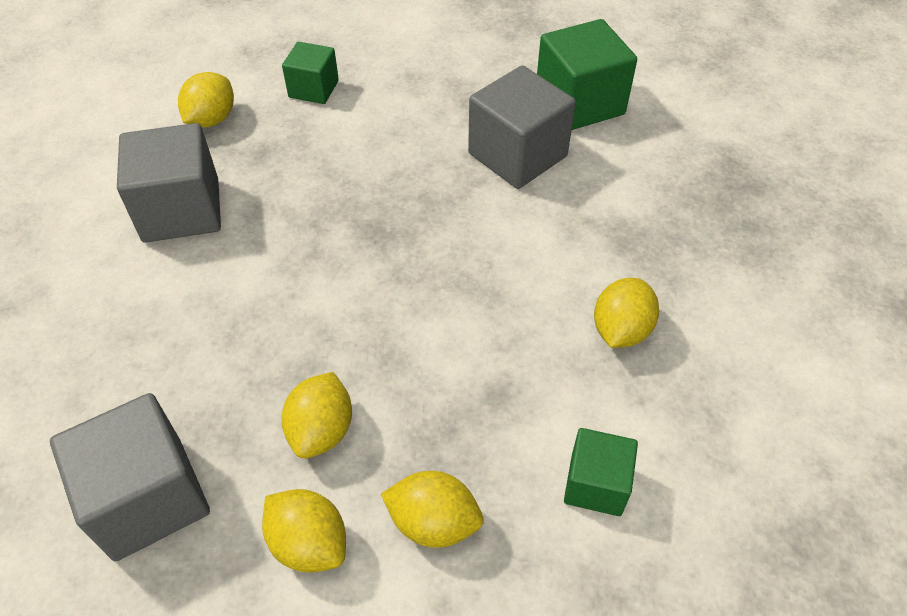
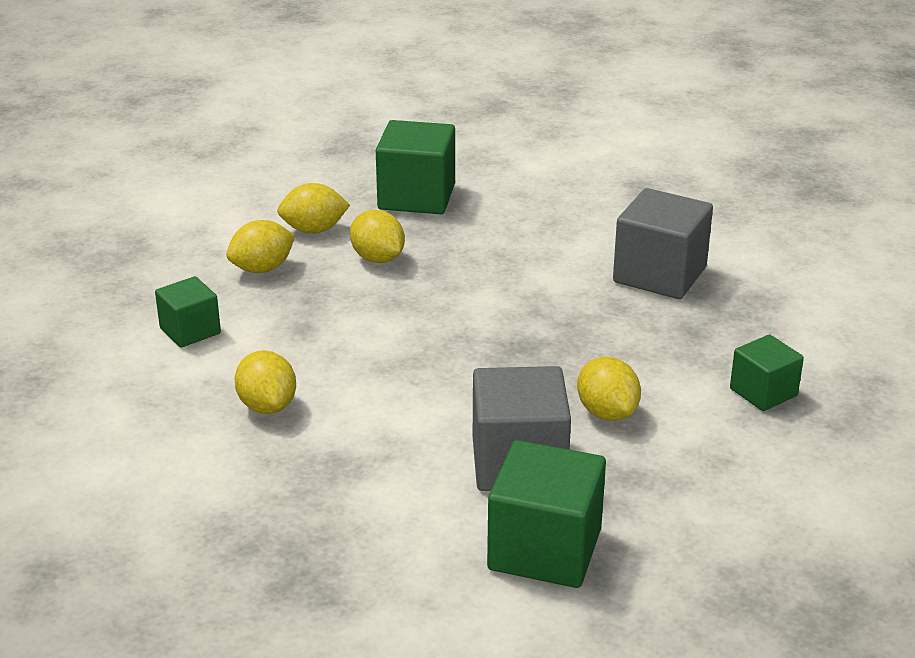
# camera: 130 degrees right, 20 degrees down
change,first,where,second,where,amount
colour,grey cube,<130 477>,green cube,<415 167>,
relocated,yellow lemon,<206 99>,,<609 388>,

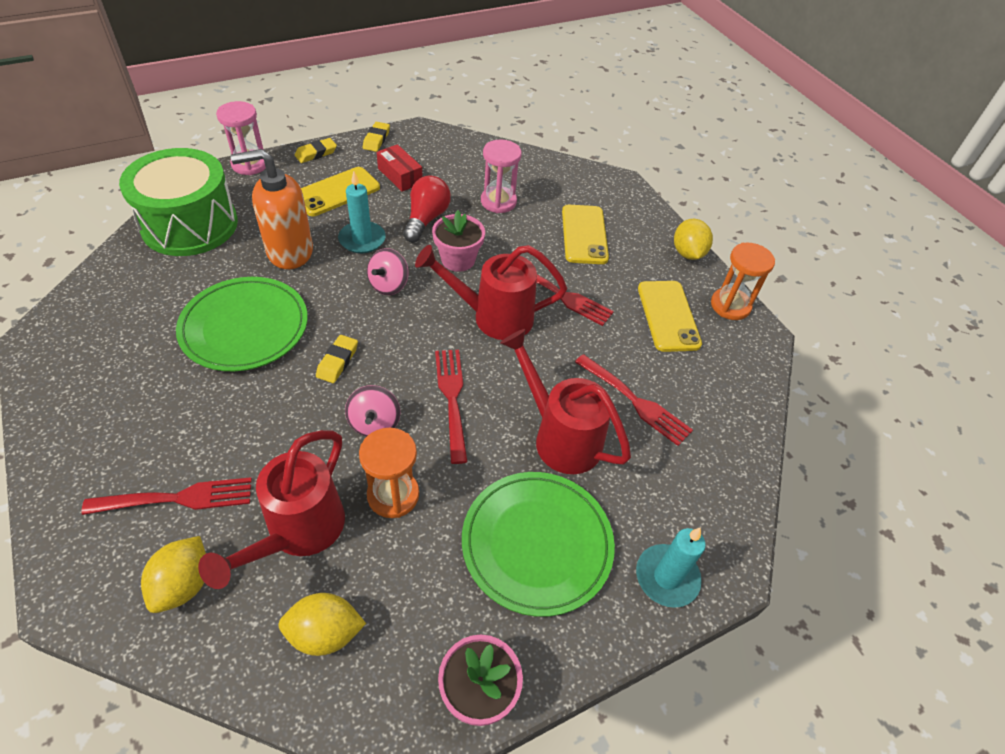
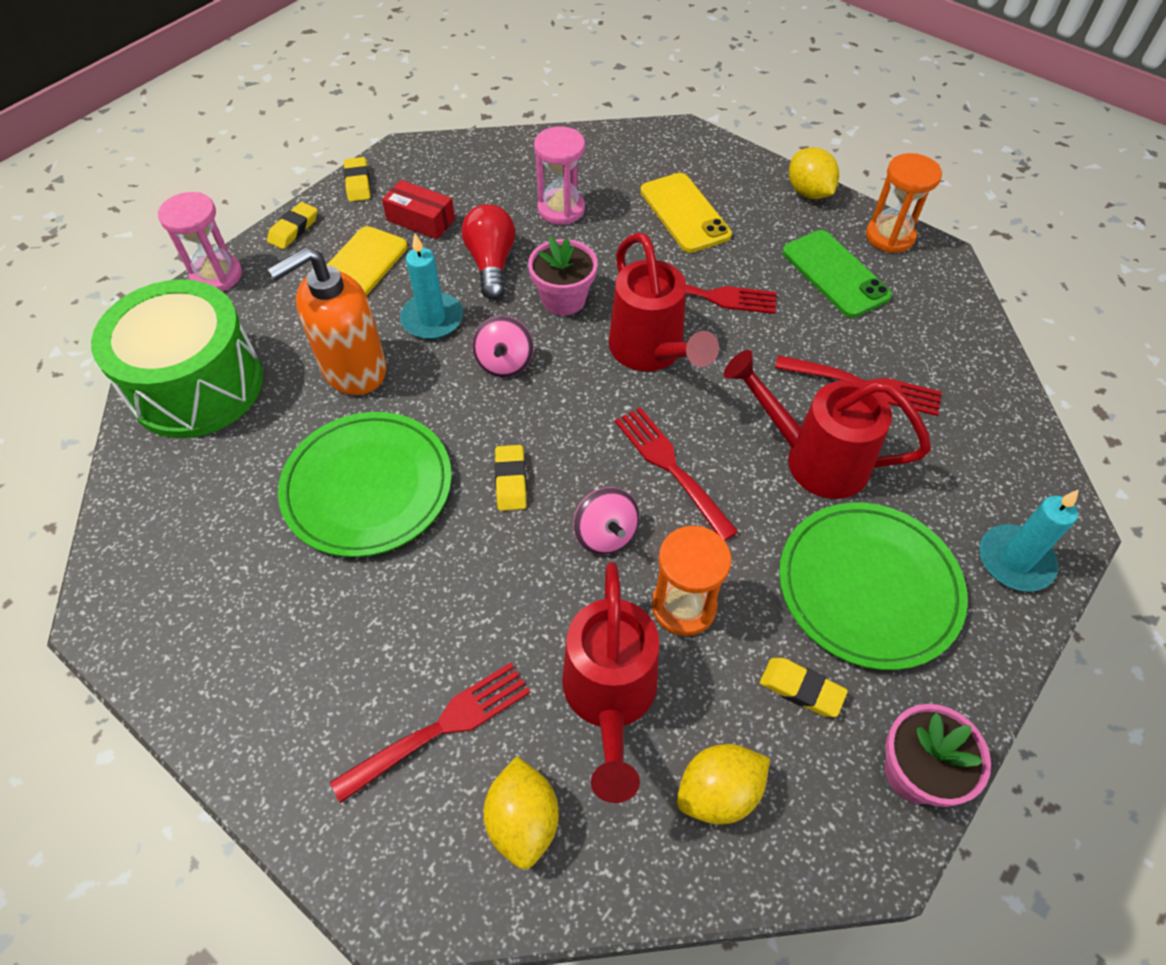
# camera: 20 degrees left, 5 degrees up
change,first,where,second,where,amount
spun,red watering can,<491 292>,,<664 301>,90 degrees counterclockwise
appeared,,,yellow eraser,<804 687>,
colour,yellow phone,<670 316>,green phone,<837 274>,

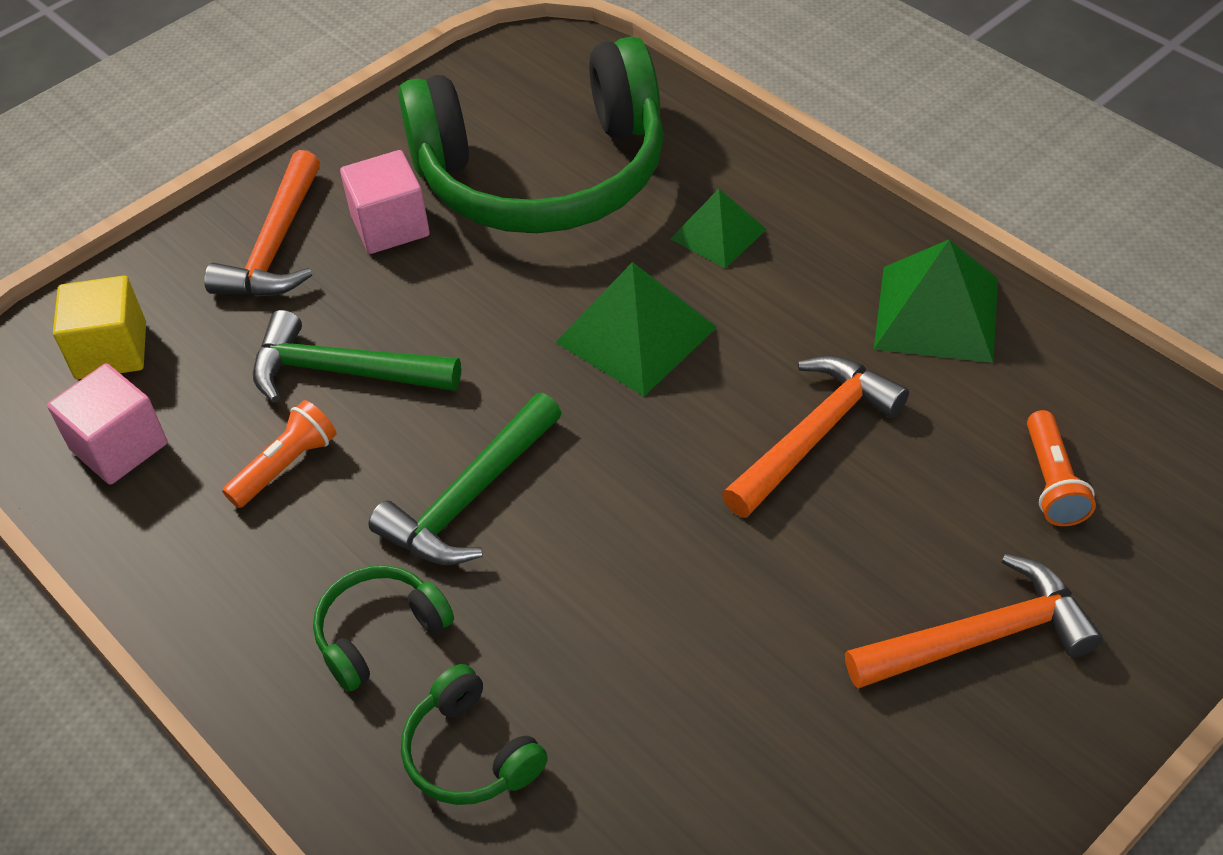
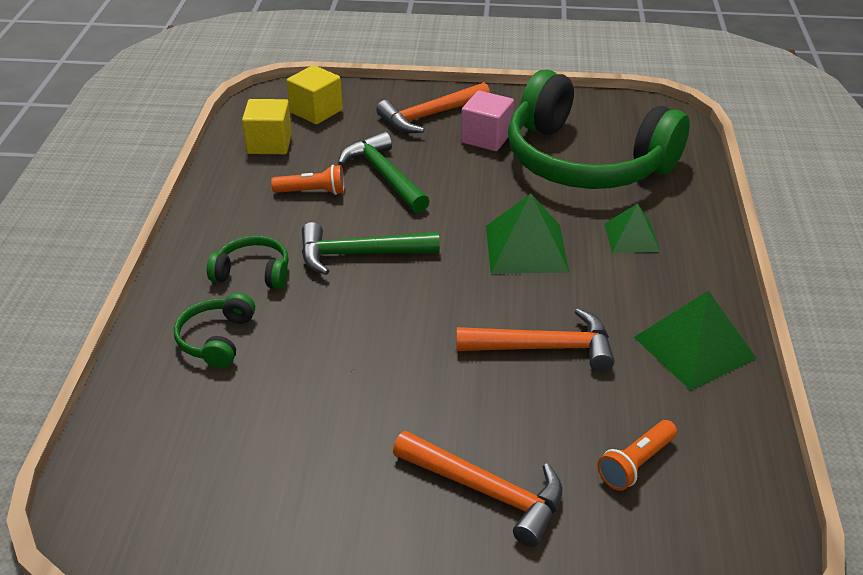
# camera: 45 degrees right, 10 degrees down
change,first,where,second,where,amount
colour,pink cube,<107 424>,yellow cube,<267 126>,

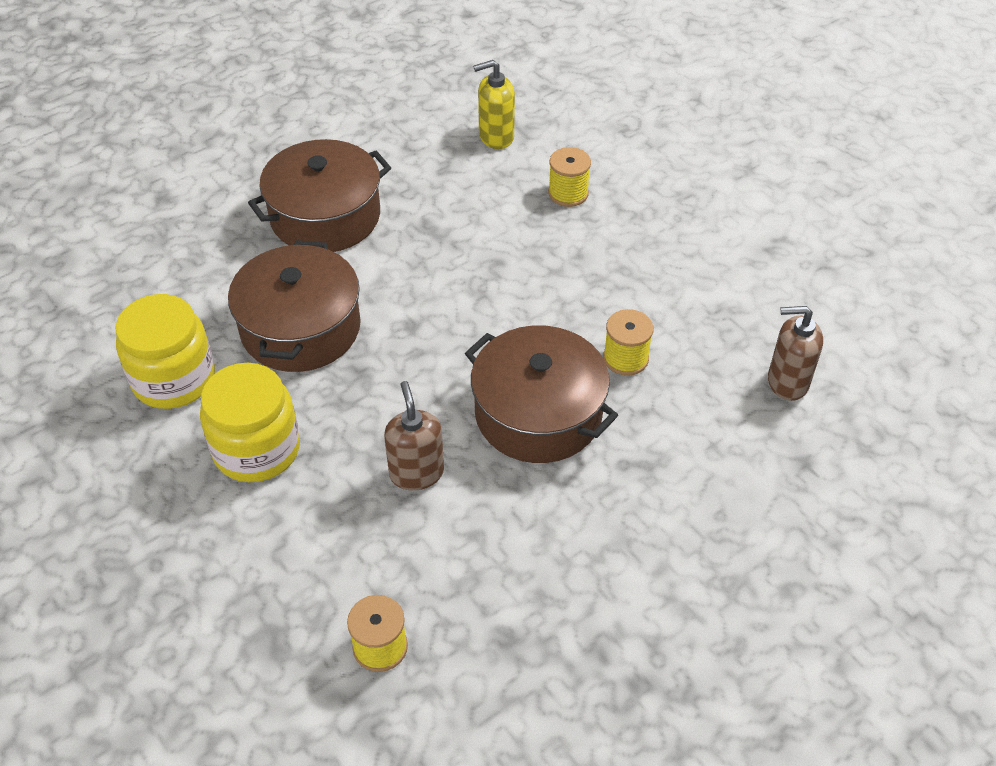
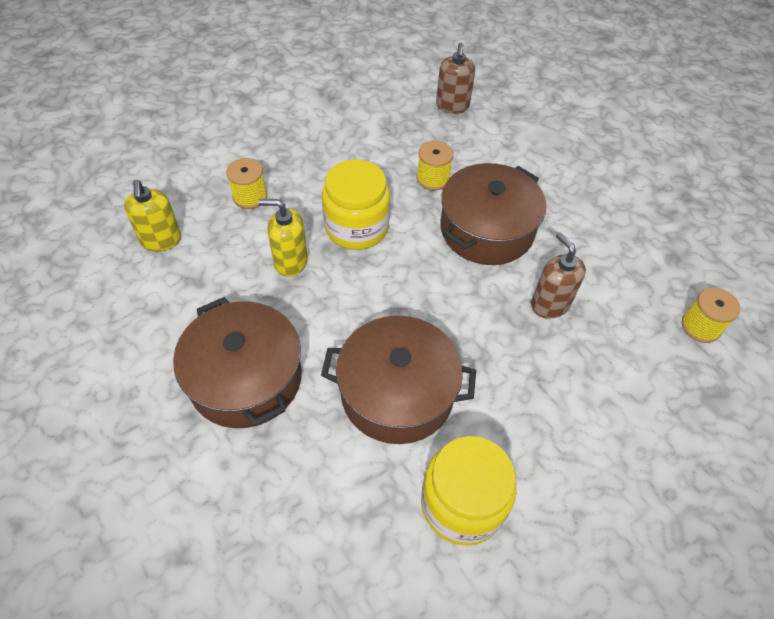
# camera: 90 degrees left, 5 degrees up
change,first,where,second,where,amount
appeared,,,yellow soap dispenser,<283 238>,
relocated,yellow jar,<250 422>,,<356 204>,
spun,brown soap dispenser,<414 436>,,<558 275>,75 degrees clockwise

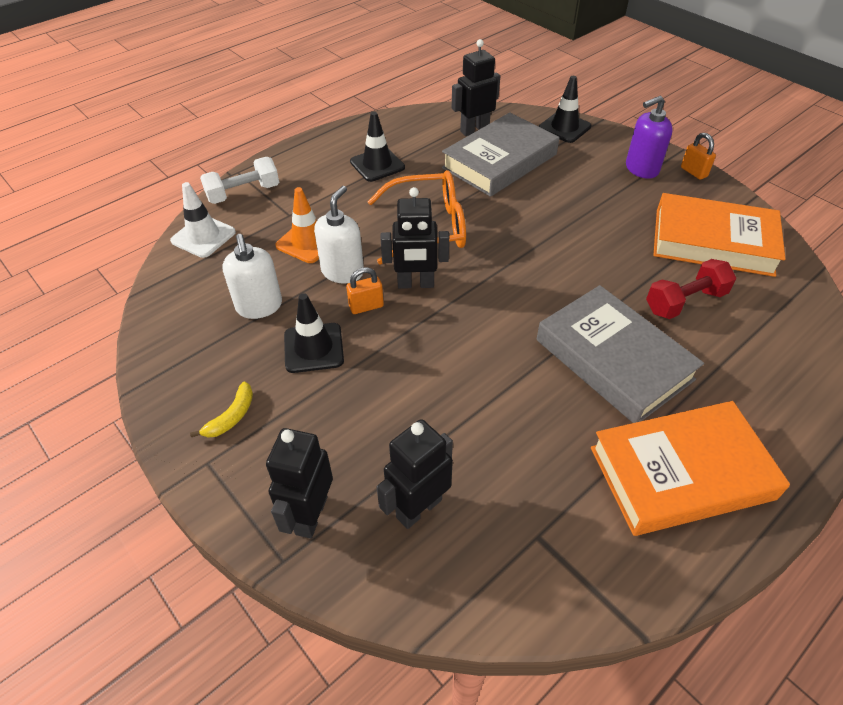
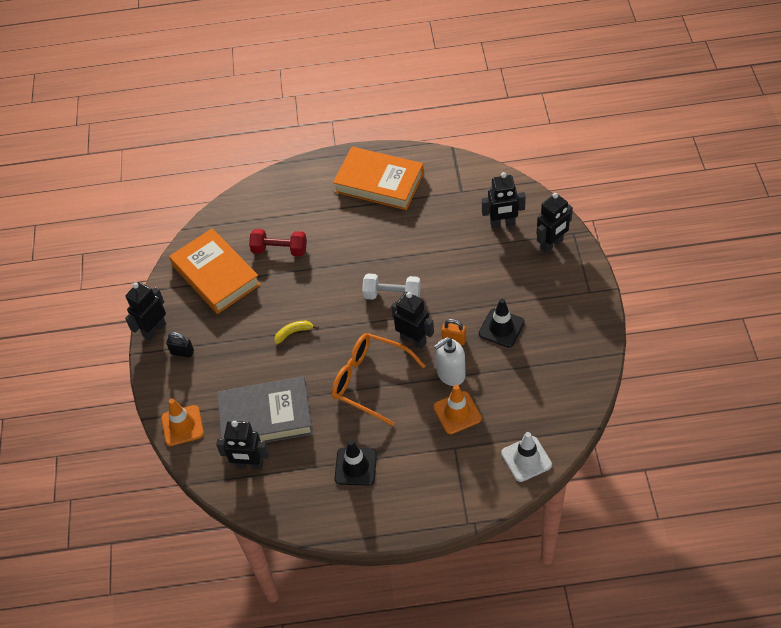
# camera: 140 degrees left, 5 degrees up
change,first,where,second,where,amount
exchanged,orange padlock,<698 156>,black robot,<145 311>,
colour,black traffic cone,<564 109>,orange traffic cone,<182 422>,
exchanged,purple soap dispenser,<649 137>,black padlock,<180 345>,
relocated,yellow banana,<221 410>,,<296 332>,
relocated,white dumbbell,<239 180>,,<391 286>,
missing,white soap dispenser,<252 276>,,,
missing,grey book,<620 354>,,,

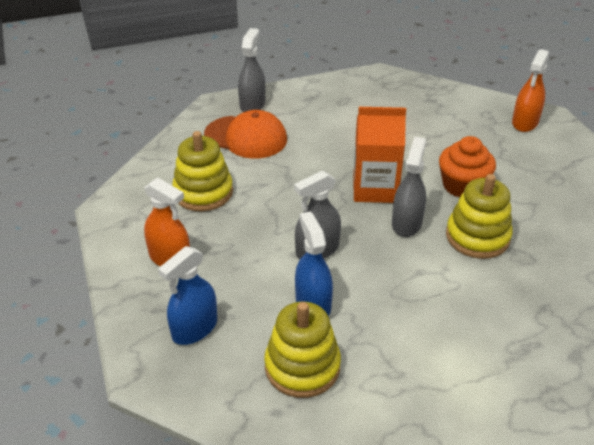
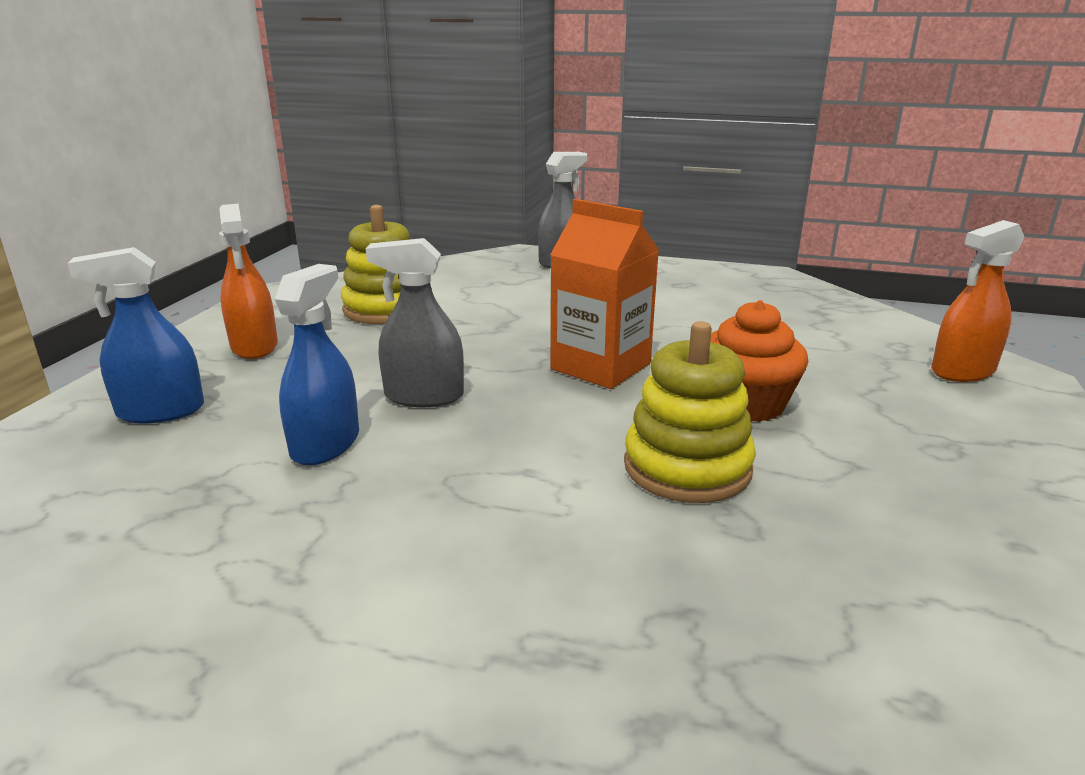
# camera: 35 degrees right, 15 degrees down
change,first,where,second,where,amount
missing,orange cap,<245 134>,,,
missing,yellow stacking toy,<302 350>,,,
missing,grey spray bottle,<409 187>,,,

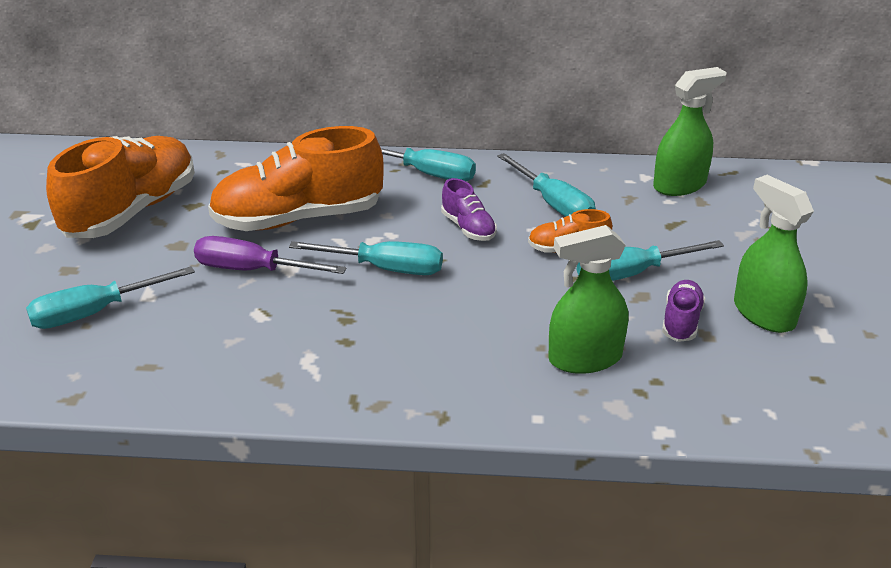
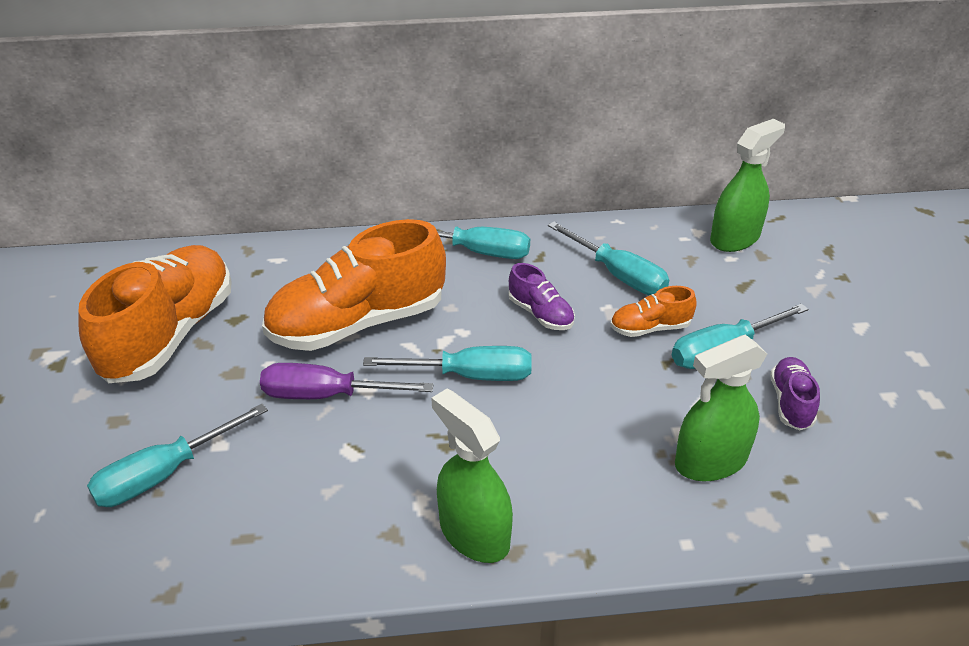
# camera: 10 degrees left, 5 degrees up
change,first,where,second,where,amount
relocated,green spray bottle,<774 254>,,<472 475>,

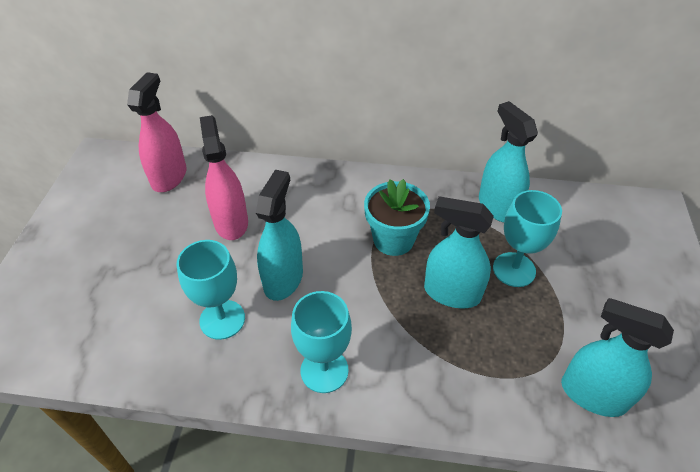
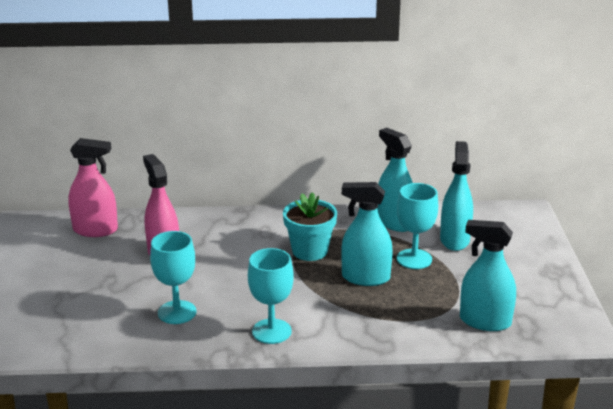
# camera: 10 degrees left, 20 degrees down
change,first,where,second,where,amount
spun,pink spray bottle,<157 132>,,<93 187>,90 degrees clockwise
relocated,turquoise spray bottle,<279 235>,,<456 196>,

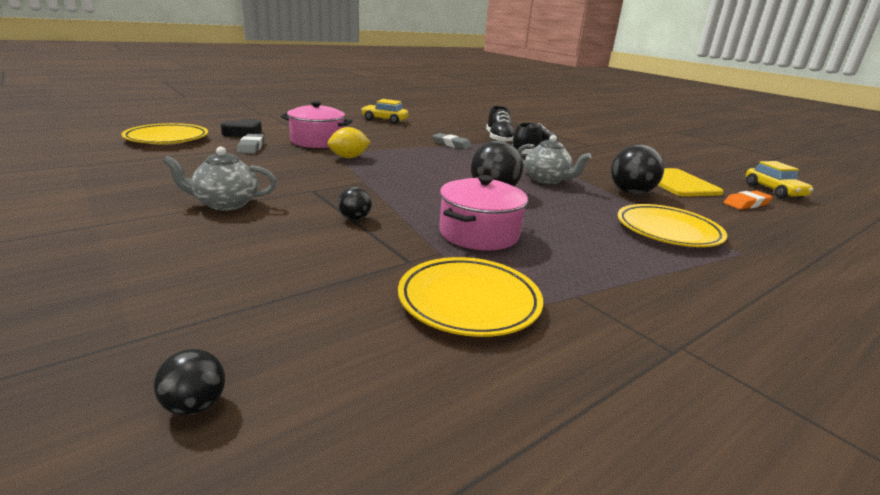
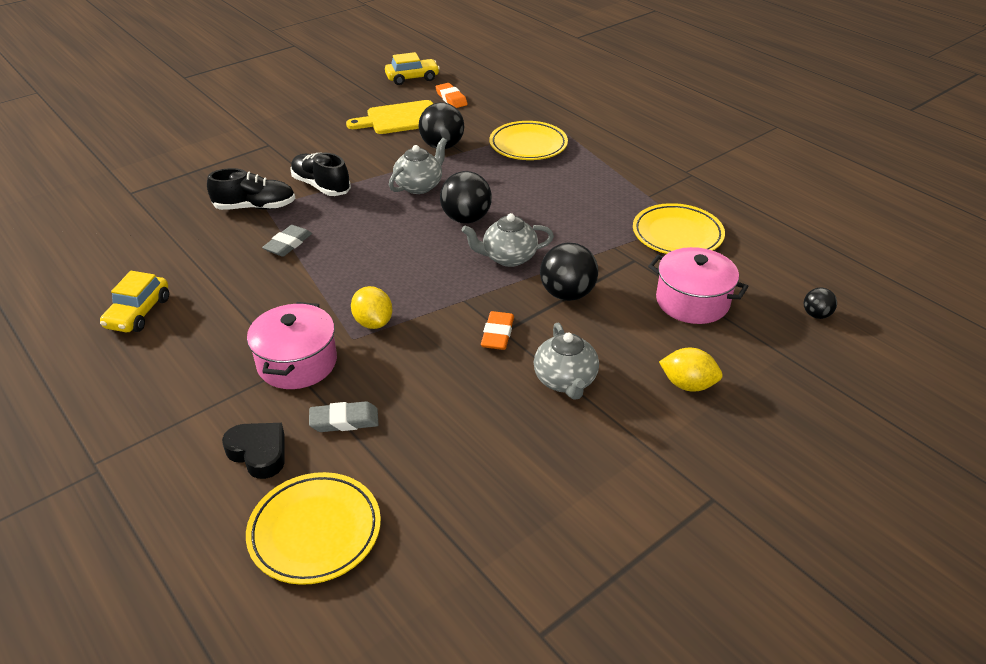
# camera: 90 degrees left, 15 degrees up
change,first,where,second,where,amount
appeared,,,grey teapot,<508 240>,
appeared,,,orange eraser,<497 330>,
size,black ball,<355 203>,,<569 272>,x1.89
relocated,pink pot,<483 212>,,<698 285>,
appeared,,,yellow lemon,<691 370>,

